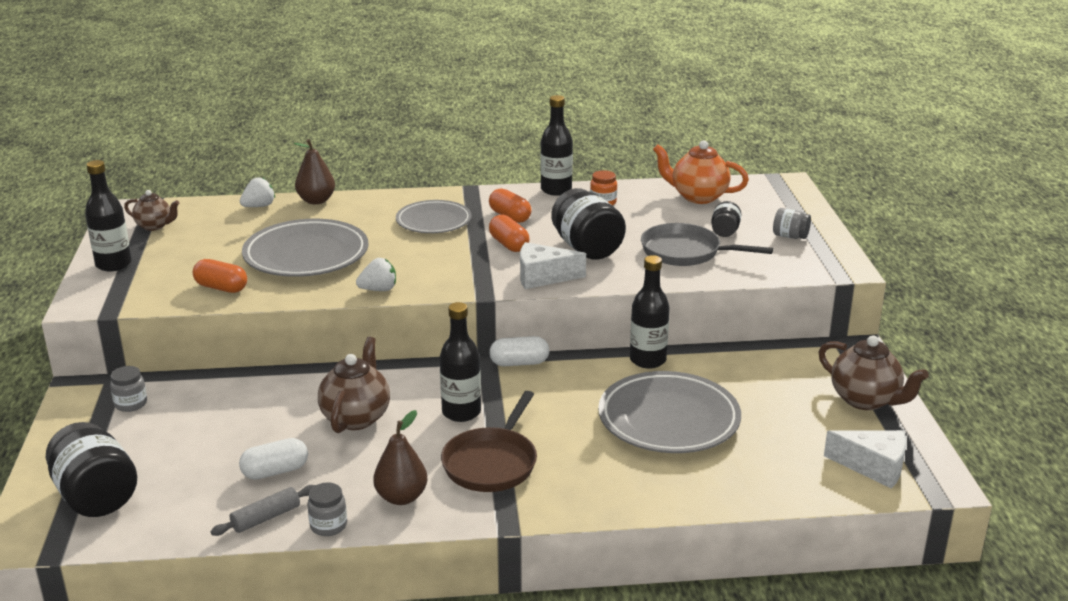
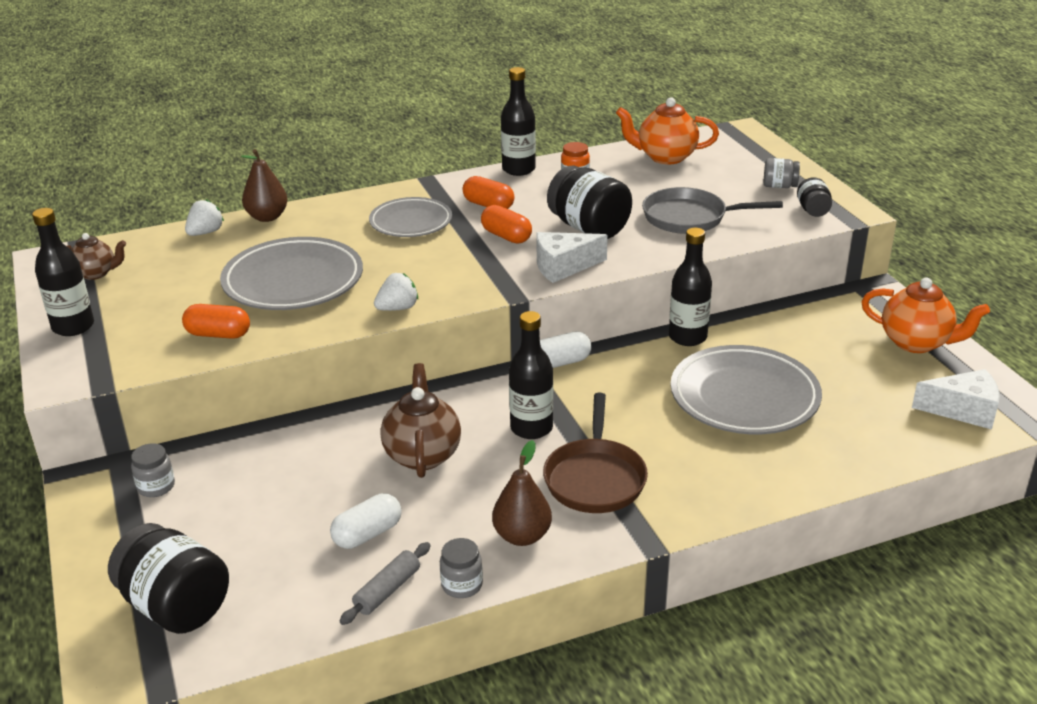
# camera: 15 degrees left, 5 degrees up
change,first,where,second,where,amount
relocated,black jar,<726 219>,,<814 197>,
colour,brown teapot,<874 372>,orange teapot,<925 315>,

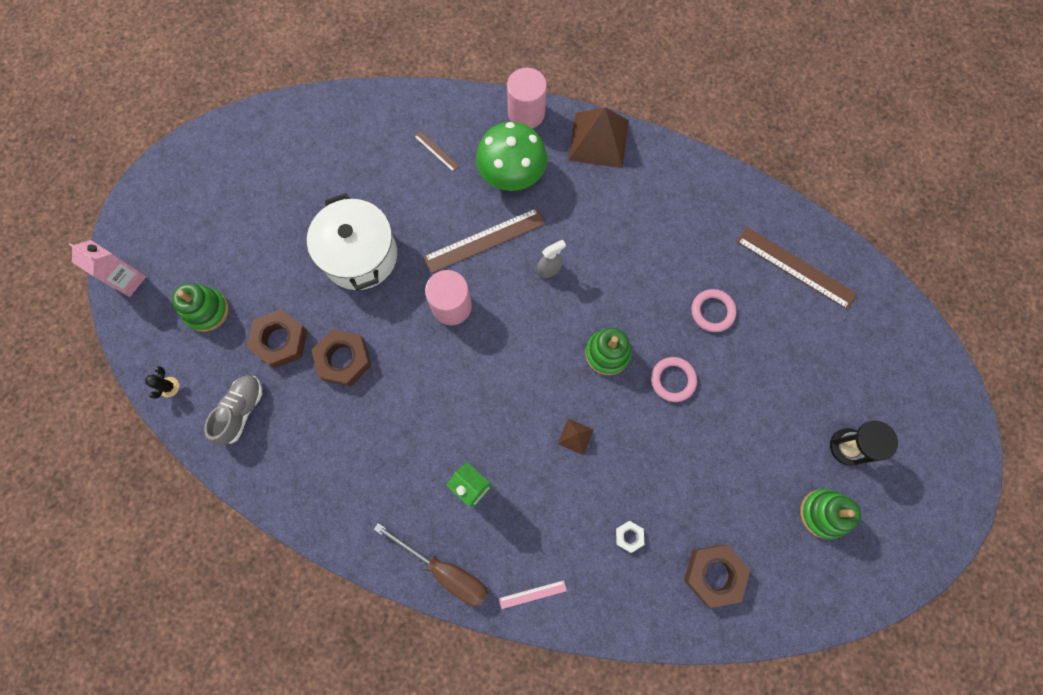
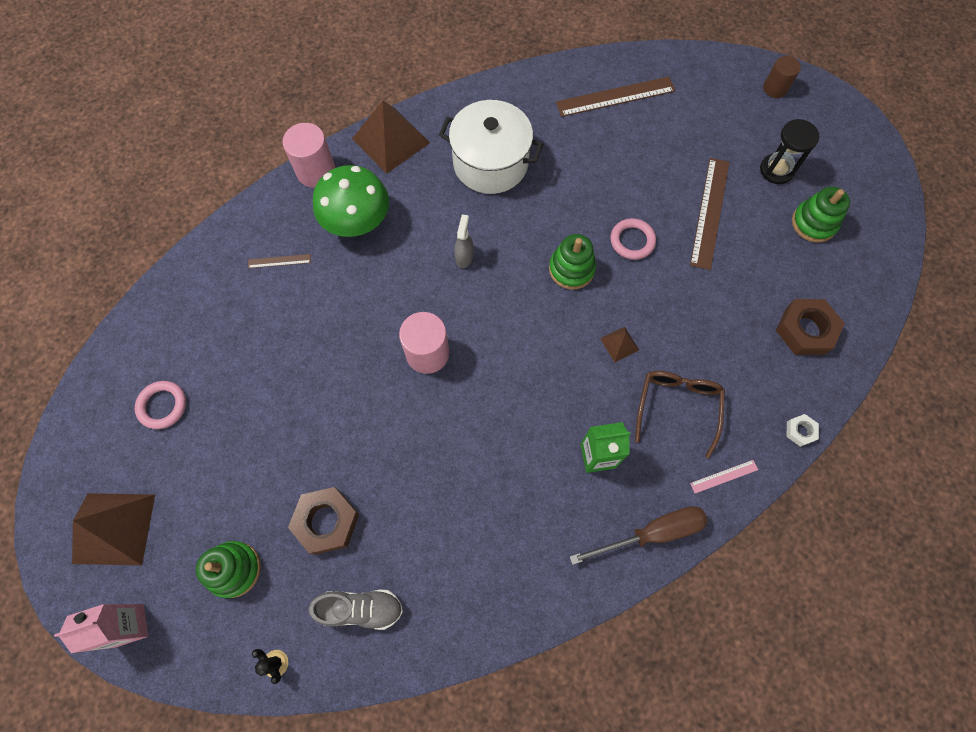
# camera: 50 degrees left, 5 degrees down
change,first,where,second,where,amount
appeared,,,brown pyramid,<113 529>,
relocated,pink ring,<714 310>,,<160 405>,
spun,grey shoe,<233 410>,,<356 610>,120 degrees clockwise
relocated,white pot,<352 241>,,<491 147>,
appeared,,,brown glasses,<680 414>,
relocated,brown ruler,<484 241>,,<709 214>,
spun,pink ruler,<533 594>,,<724 476>,45 degrees clockwise
appeared,,,brown cylinder,<782 77>,
relocated,white nut,<630 537>,,<803 430>,
missing,brown nut,<341 358>,,,

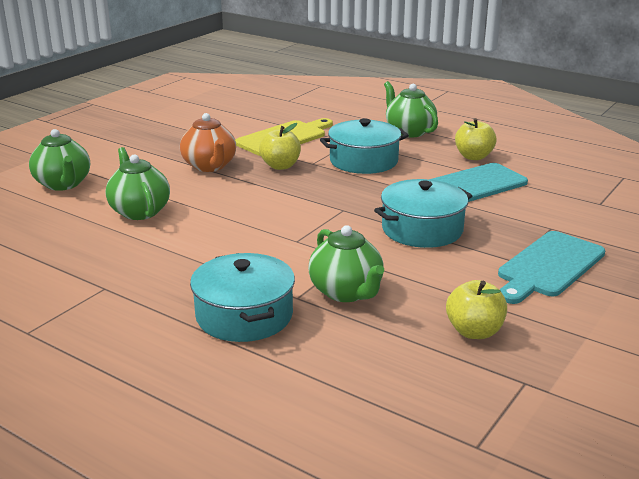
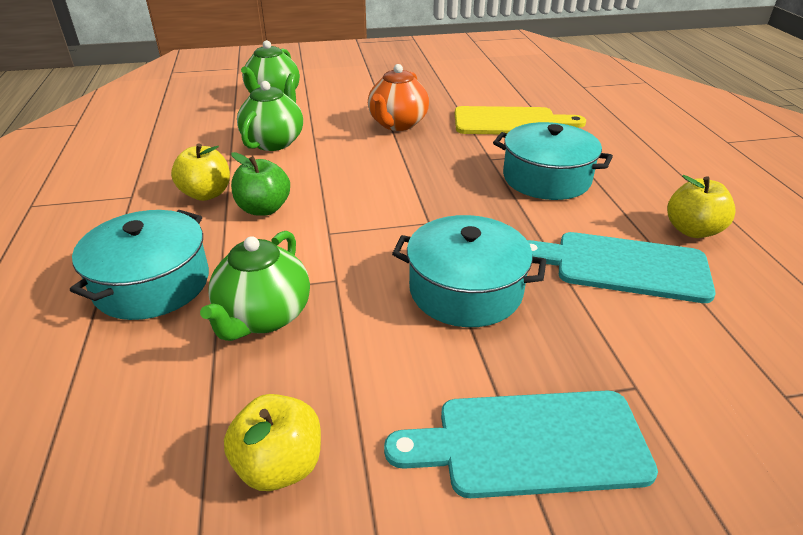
# camera: 45 degrees right, 10 degrees up
change,first,where,second,where,amount
relocated,yellow apple,<280 146>,,<200 172>,
appeared,,,green apple,<260 184>,
missing,green teapot,<411 109>,,,

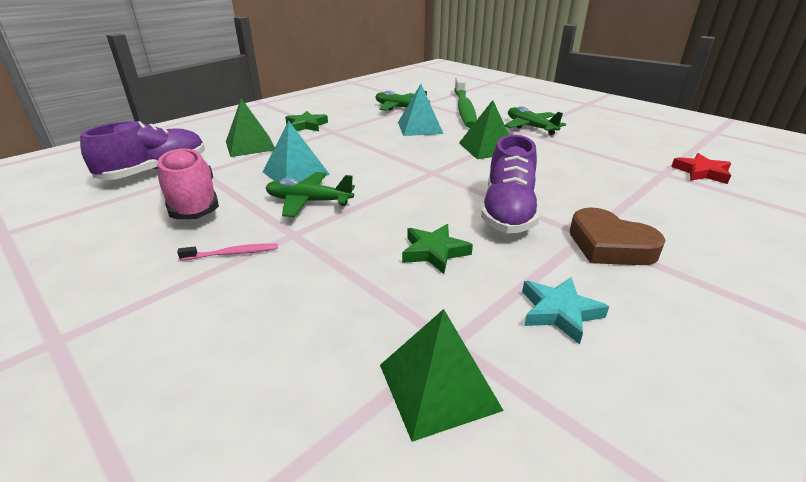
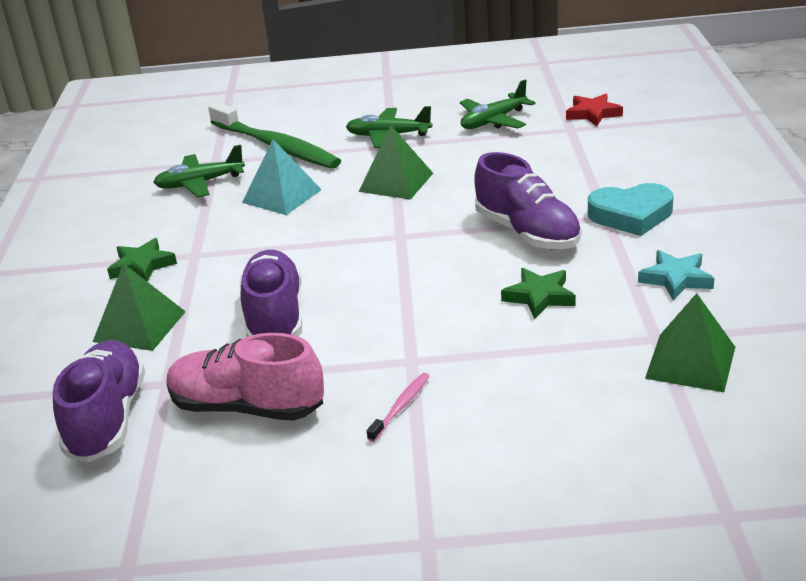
# camera: 45 degrees left, 0 degrees up
change,first,where,second,where,amount
exchanged,turquoise pyramid,<296 151>,purple shoe,<271 293>,
relocated,green plane,<310 194>,,<497 104>,
colour,brown heart,<618 236>,turquoise heart,<630 209>,

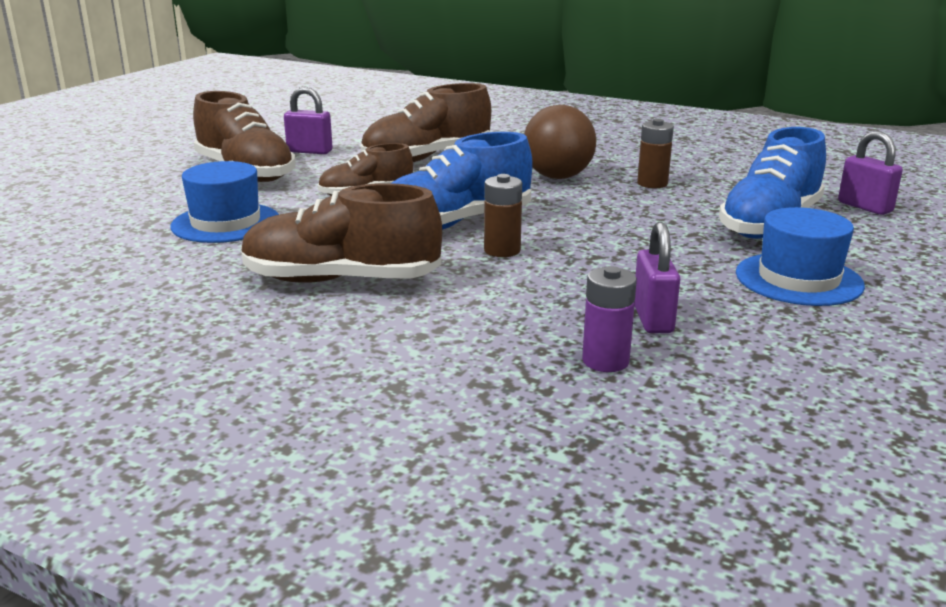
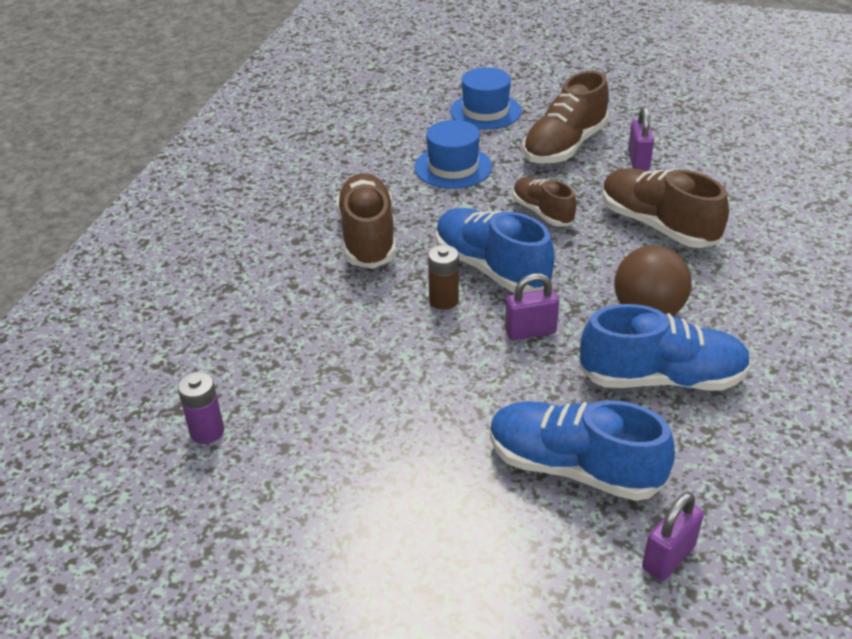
# camera: 80 degrees right, 15 degrees up
change,first,where,second,where,amount
relocated,purple battery,<609 319>,,<200 408>,
relocated,blue hat,<800 256>,,<486 98>,
relocated,purple padlock,<657 277>,,<532 306>,
exchanged,brown battery,<655 153>,blue shoe,<665 347>,

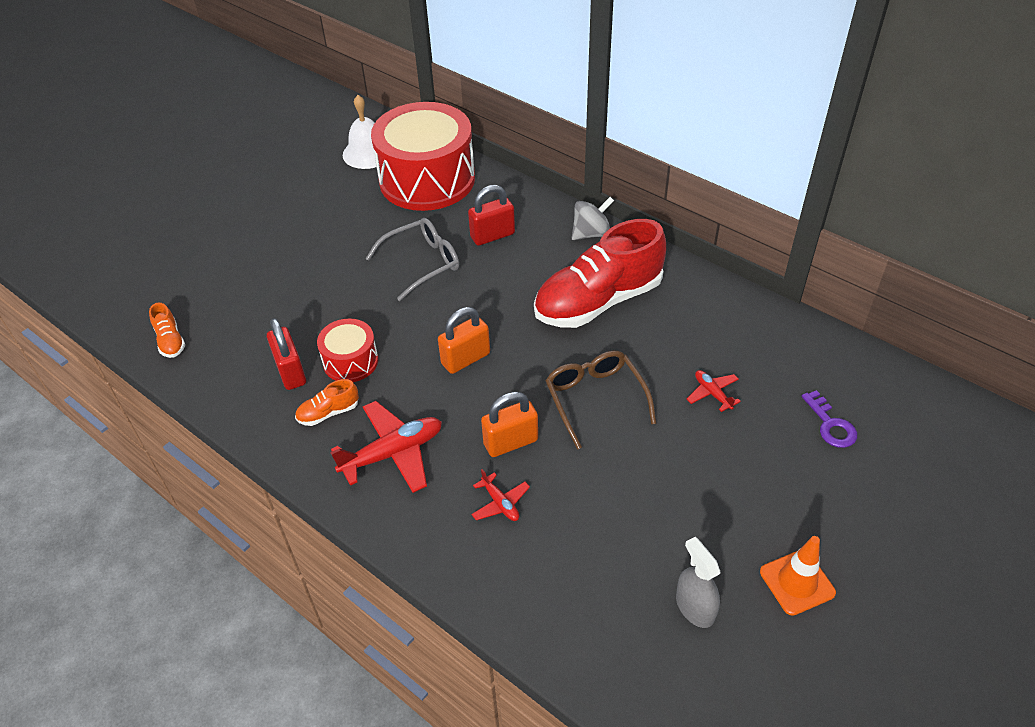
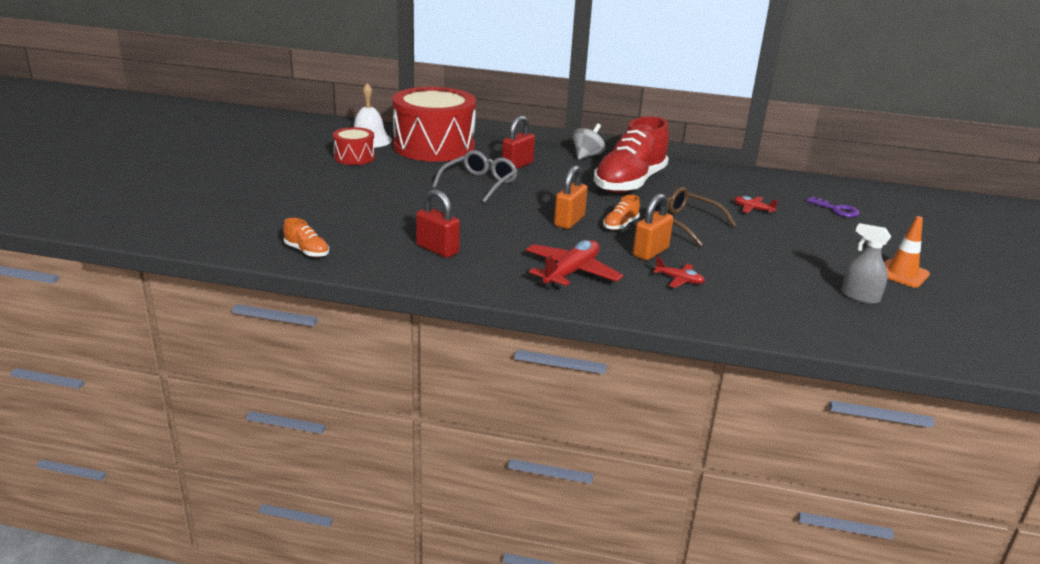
# camera: 30 degrees left, 20 degrees down
change,first,where,second,where,amount
relocated,red drum,<347 350>,,<354 146>,
relocated,orange shoe,<327 402>,,<621 212>,

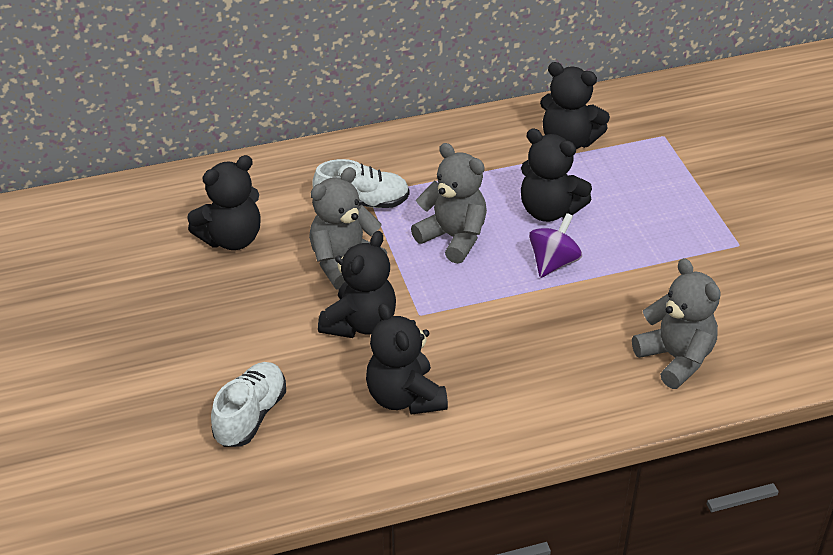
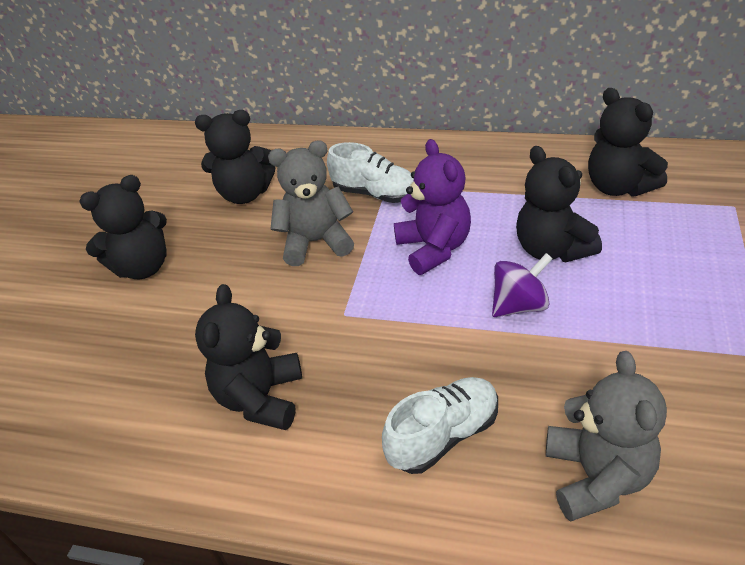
# camera: 35 degrees right, 0 degrees up
change,first,where,second,where,amount
relocated,black teddy bear,<357 284>,,<123 227>,
relocated,white shoe,<248 404>,,<440 425>,
colour,grey teddy bear,<449 203>,purple teddy bear,<432 207>,

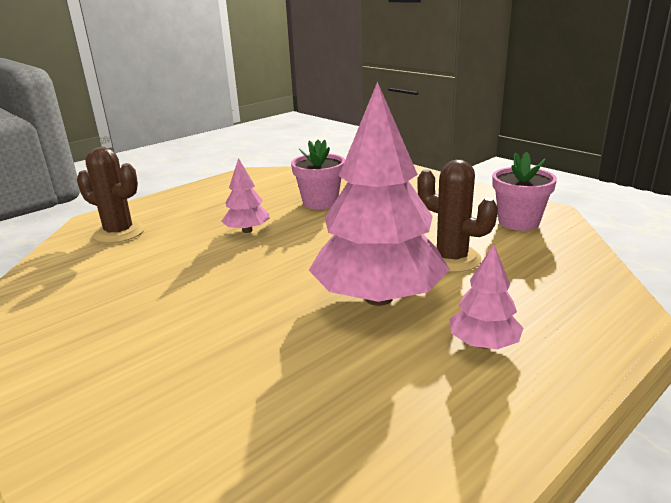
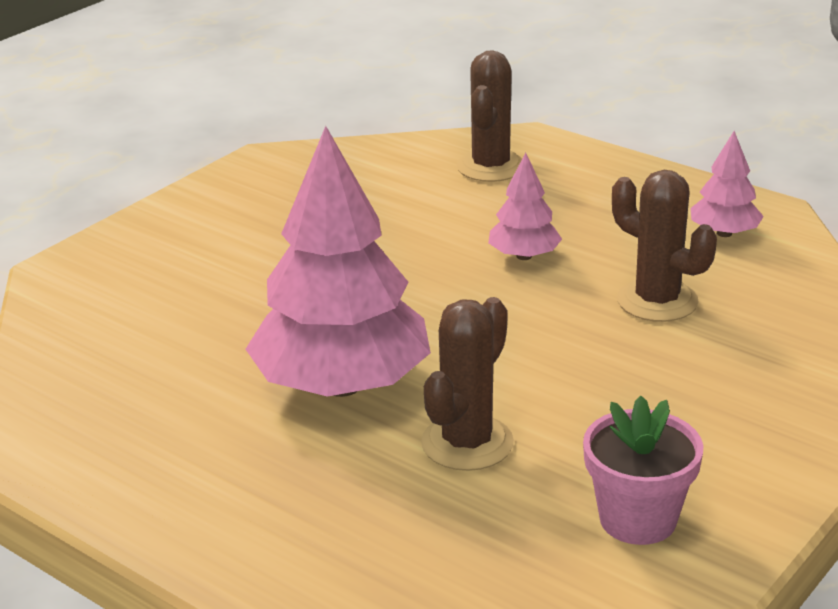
# camera: 80 degrees right, 5 degrees up
change,first,where,second,where,amount
exchanged,pink flower pot,<318 174>,brown cactus,<664 246>,
relocated,pink tree,<486 296>,,<727 184>,

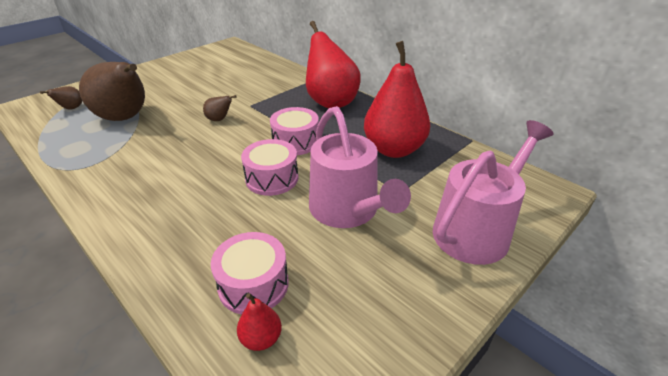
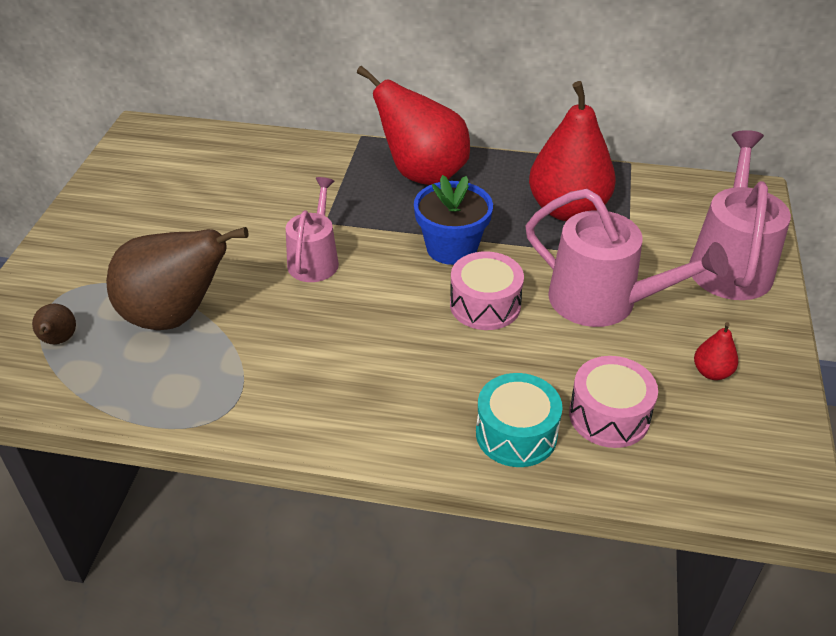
# camera: 35 degrees left, 5 degrees up
change,first,where,second,where,amount
exchanged,brown pear,<220 108>,pink watering can,<312 229>,
exchanged,pink drum,<294 131>,blue flower pot,<453 220>,
appeared,,,turquoise drum,<519 420>,
relocated,red pear,<259 322>,,<716 351>,

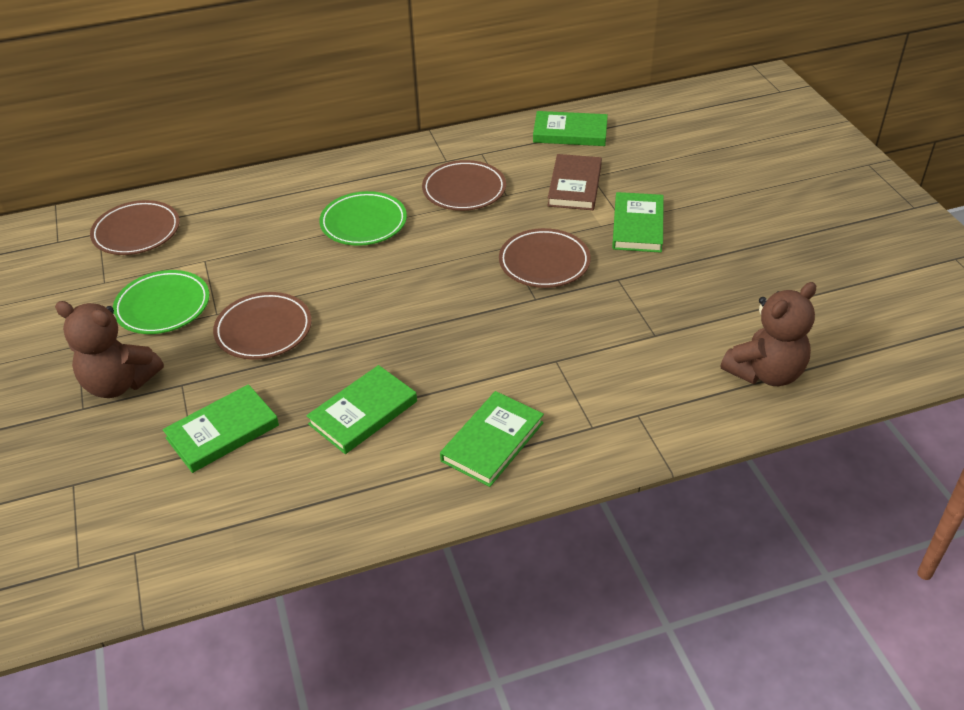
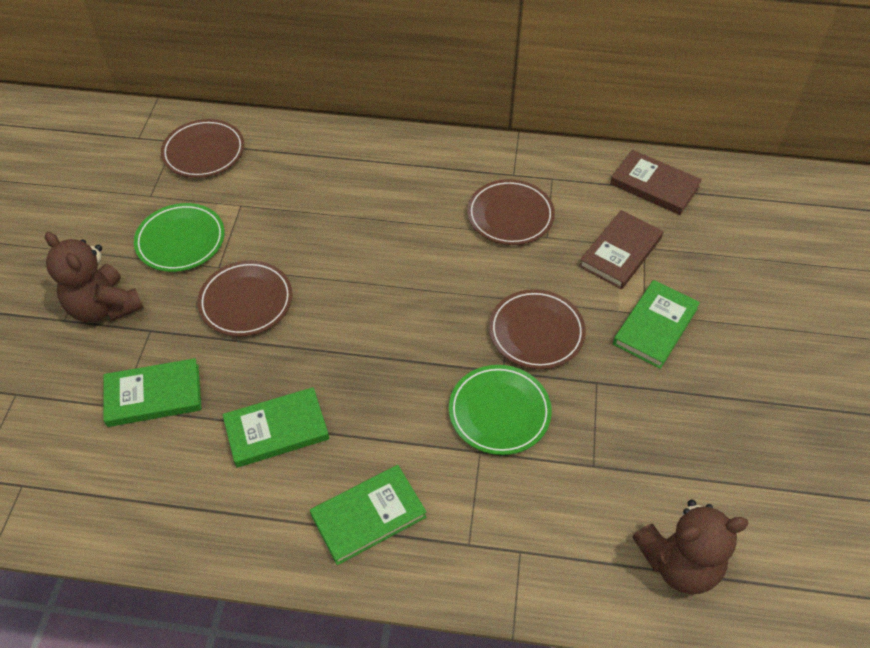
# camera: 25 degrees right, 10 degrees up
change,first,where,second,where,amount
relocated,green plate,<363 218>,,<500 410>,
colour,green book,<570 128>,brown book,<656 182>,

